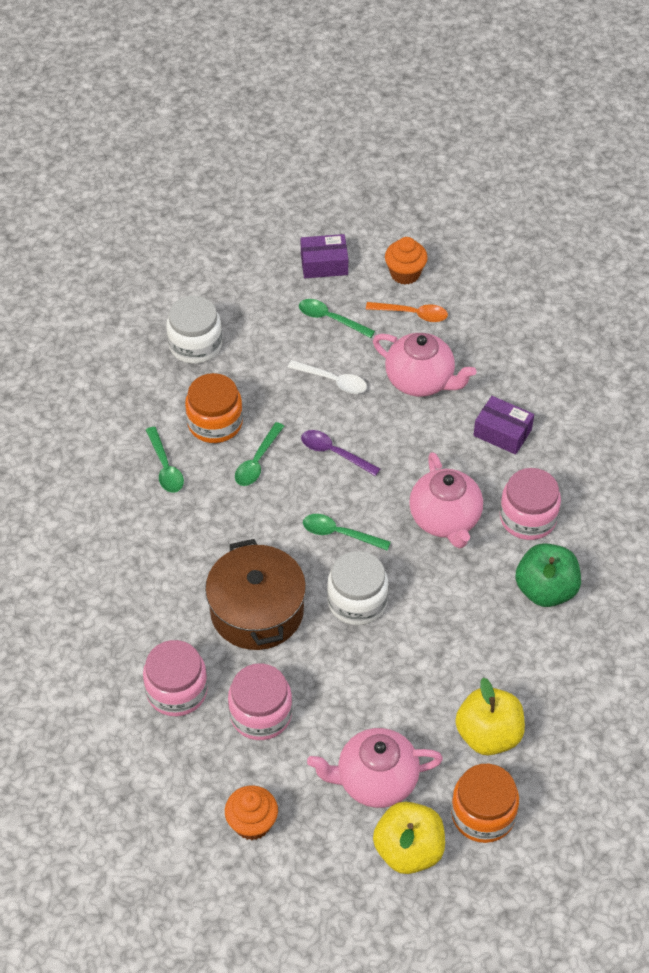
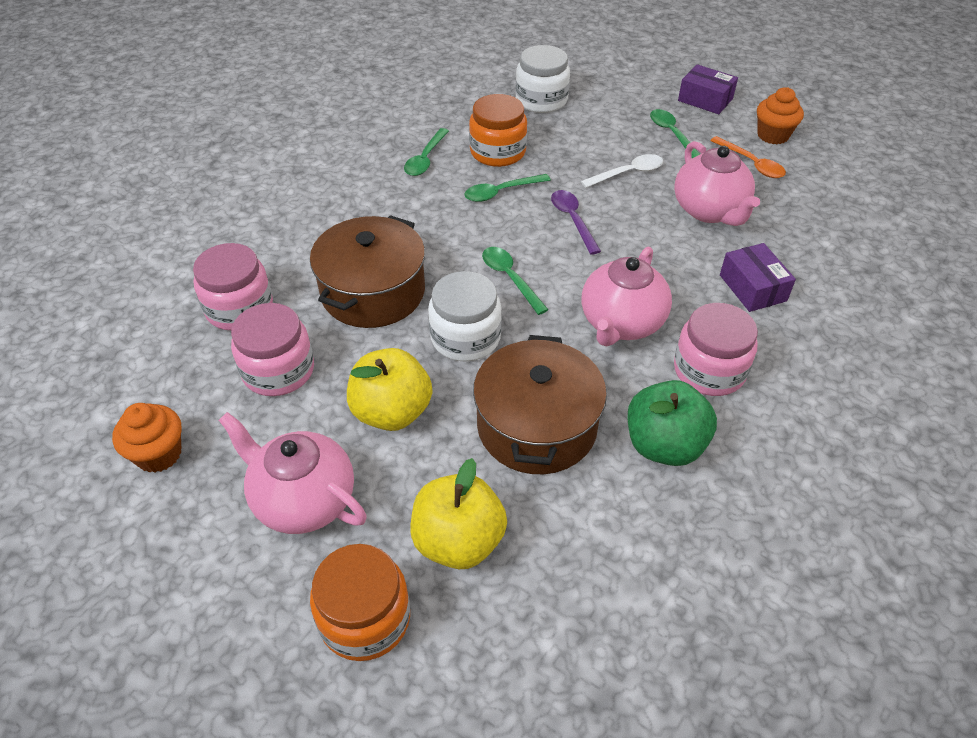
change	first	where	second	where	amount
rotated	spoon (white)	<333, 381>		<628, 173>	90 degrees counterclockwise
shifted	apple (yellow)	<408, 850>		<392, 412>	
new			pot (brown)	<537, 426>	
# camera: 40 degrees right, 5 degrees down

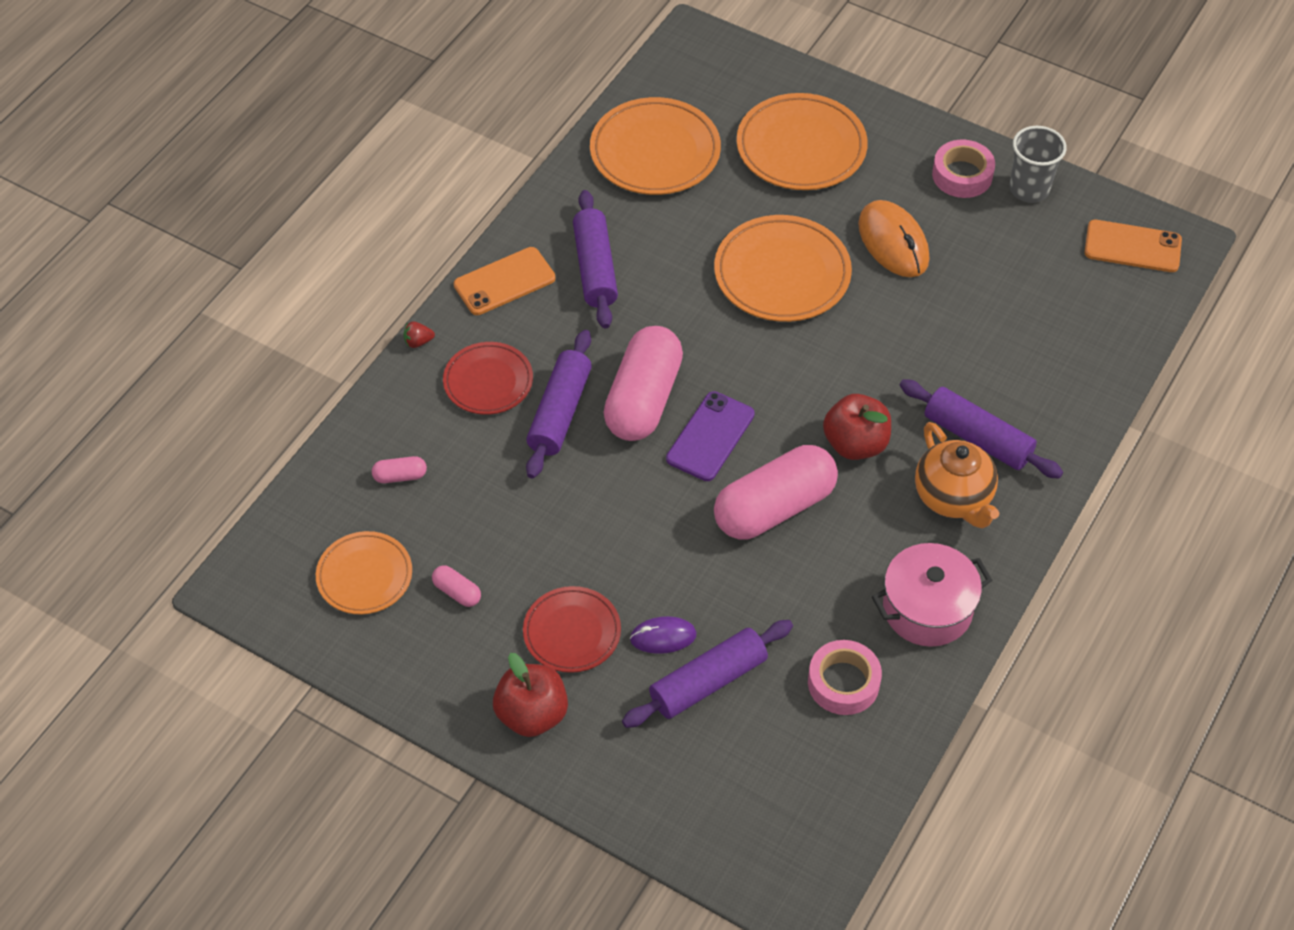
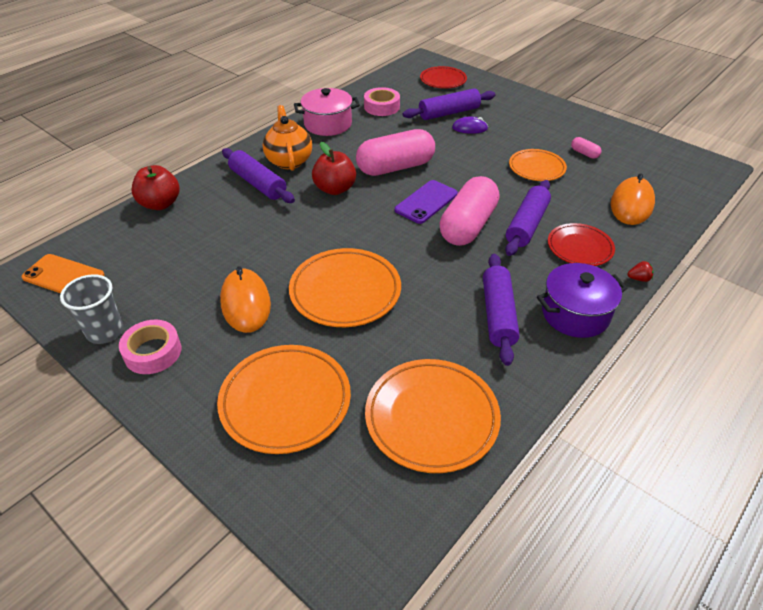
change	first	where	second	where	amount
swapped	phone (orange)	<504, 281>	pot (purple)	<575, 314>	
swapped	capsule (pink)	<400, 476>	mouse (orange)	<631, 204>	
shifted	plate (orange)	<364, 576>		<536, 168>	
shifted	plate (red)	<572, 632>		<443, 80>	
shifted	apple (red)	<532, 714>		<160, 204>	
# camera: 170 degrees left, 10 degrees down

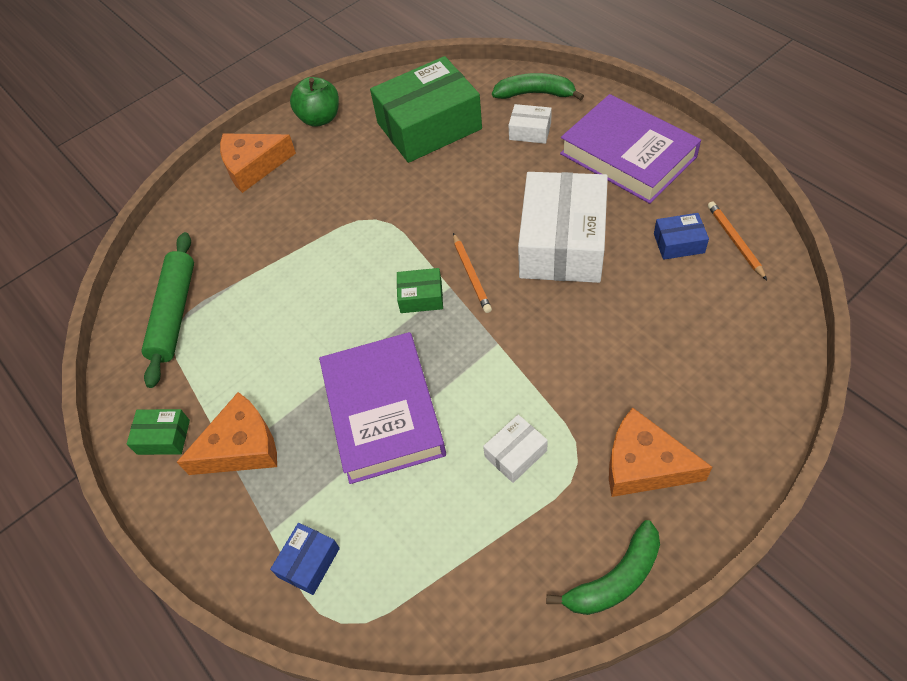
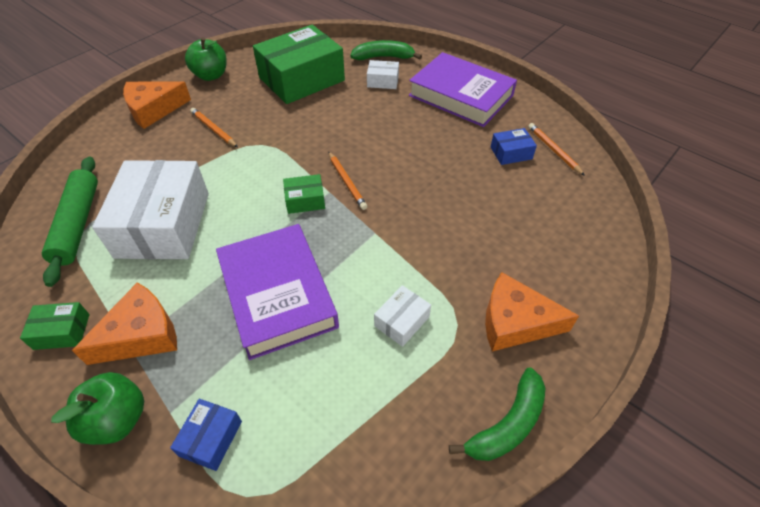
change	first	where	second	where	amount
shifted	box (white)	<562, 243>		<163, 224>	
new			pencil (orange)	<213, 129>	
new			apple (green)	<117, 419>	
# camera: 15 degrees left, 5 degrees down

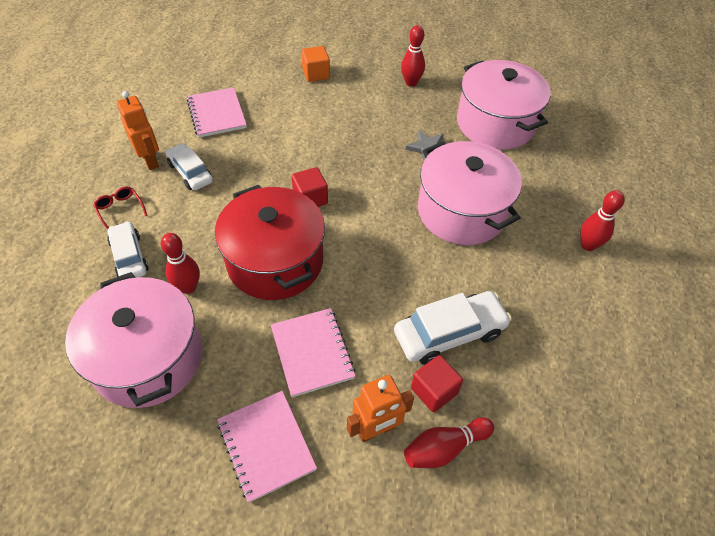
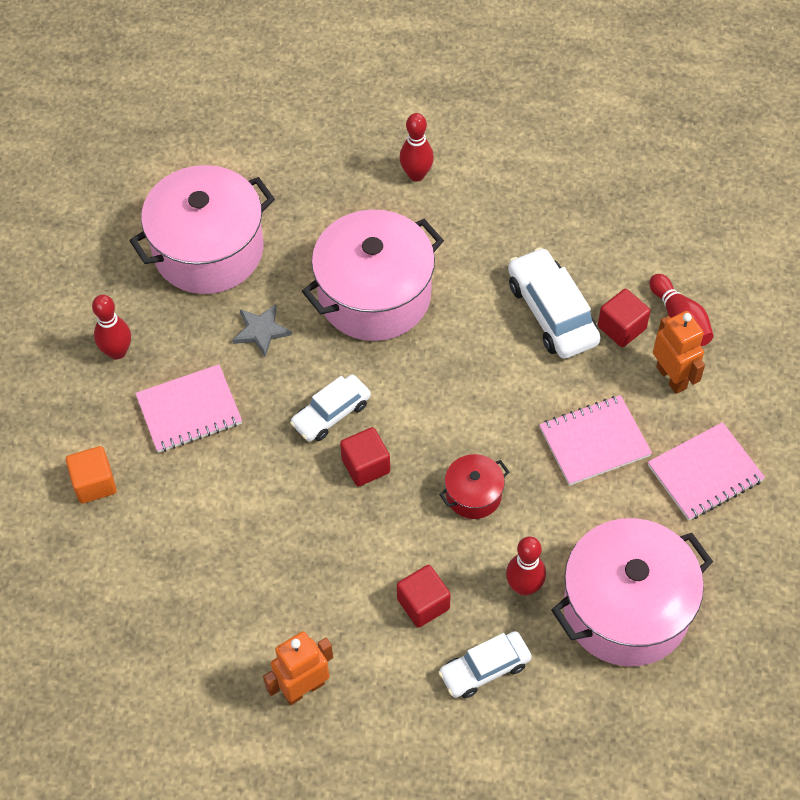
change	first	where	second	where	amount
shifted	notebook (pink)	<217, 114>		<189, 410>	
shifted	car (white)	<190, 172>		<331, 414>	
scaled	pot (red)	<275, 261>		<473, 495>	x0.46
gone	glasses (red)	<120, 210>			
new			cube (red)	<423, 604>	
# camera: 90 degrees left, 5 degrees up

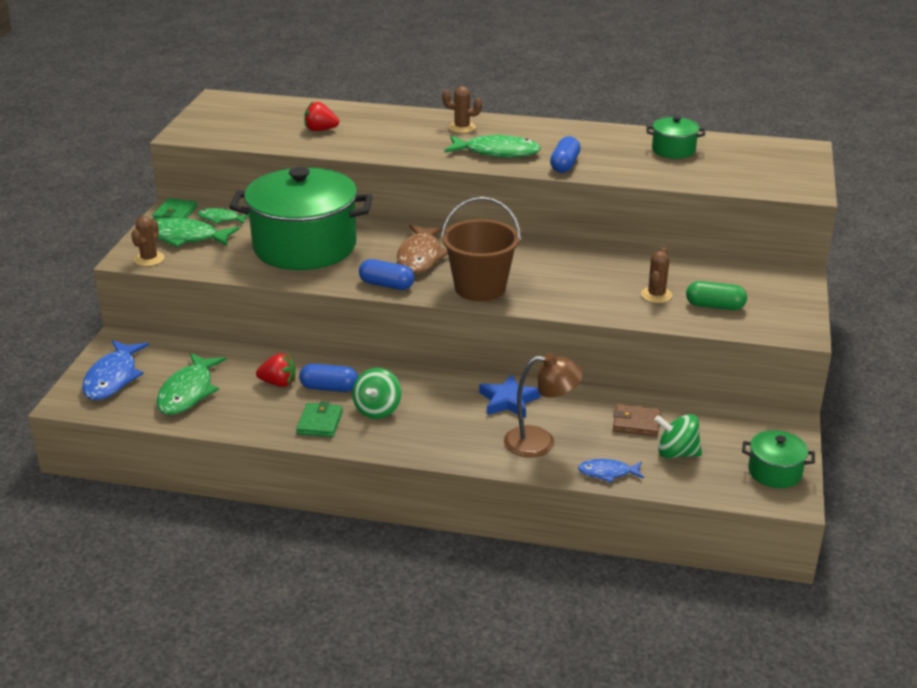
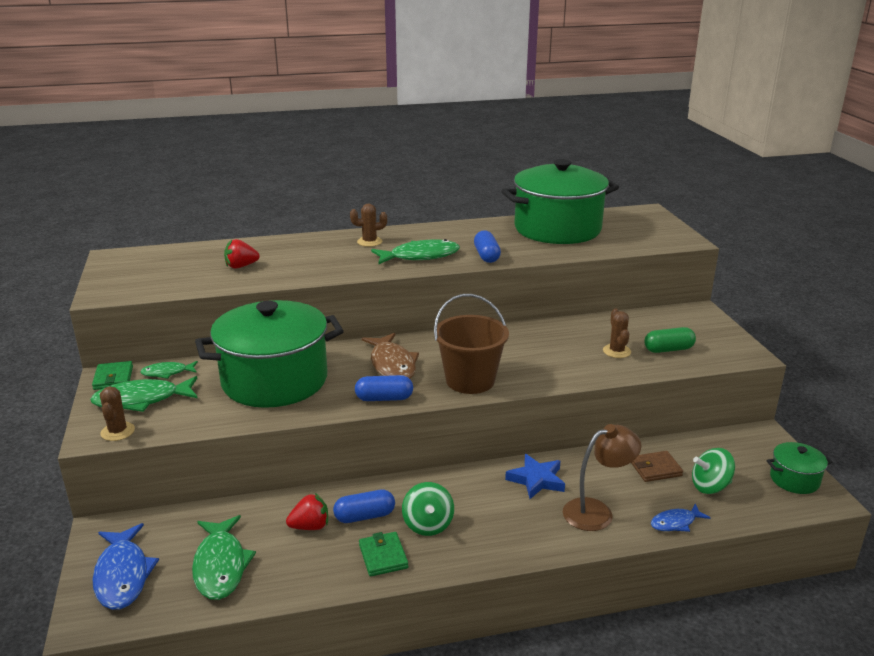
change	first	where	second	where	amount
scaled	pot (green)	<673, 150>		<557, 229>	x2.30
# camera: 25 degrees left, 5 degrees down

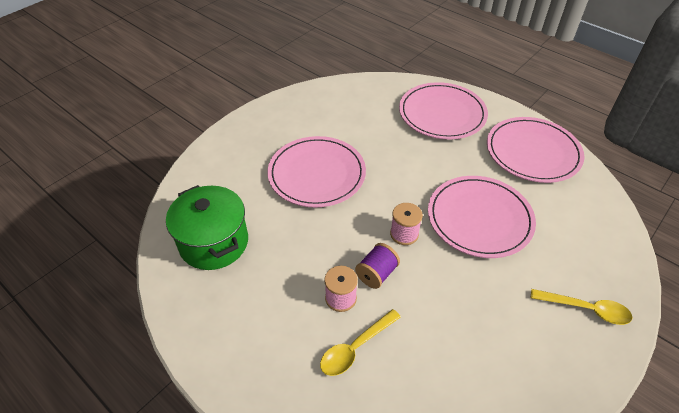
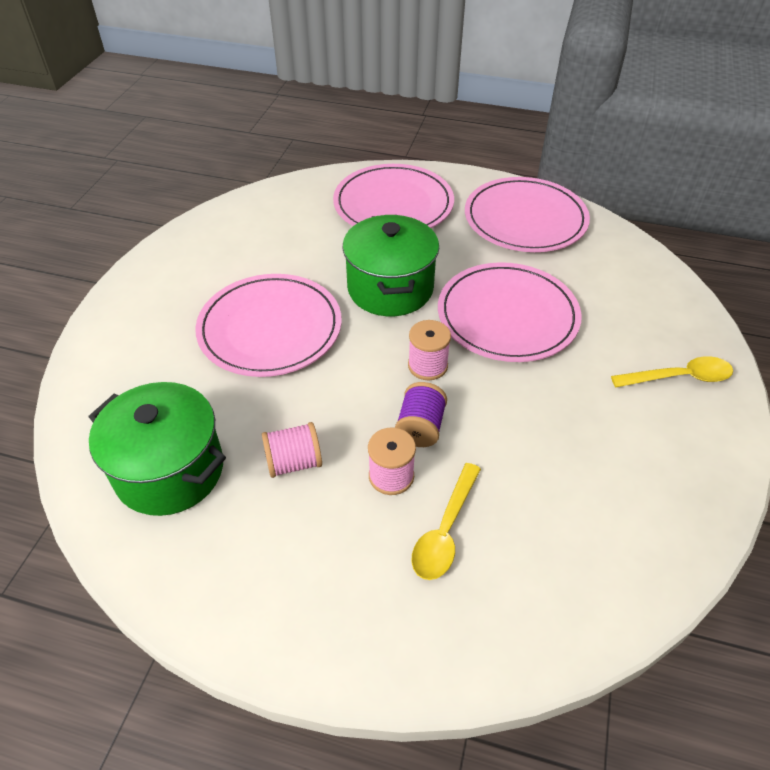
change	first	where	second	where	amount
new			pot (green)	<390, 288>	
new			spool (pink)	<294, 462>	
# camera: 25 degrees left, 0 degrees up

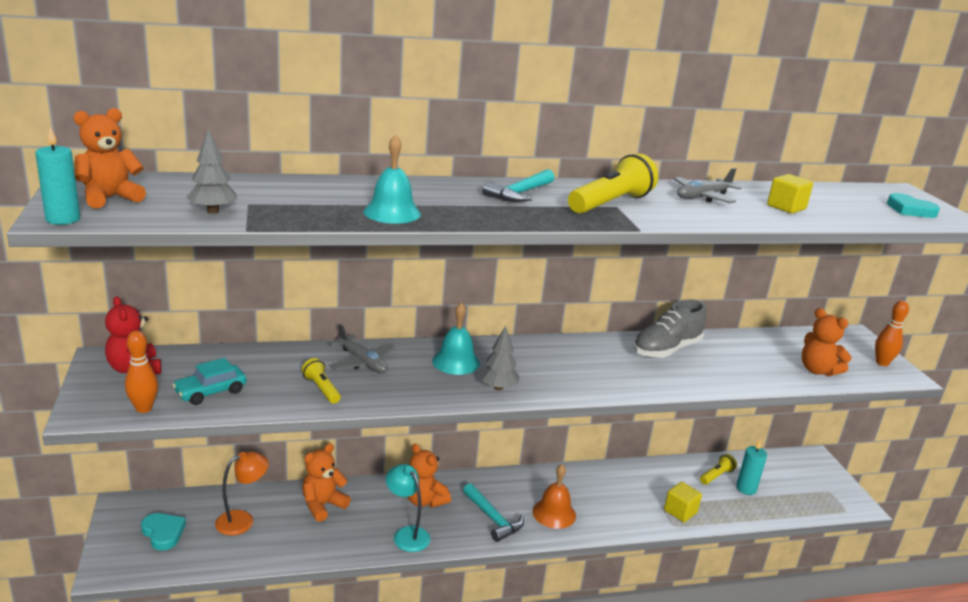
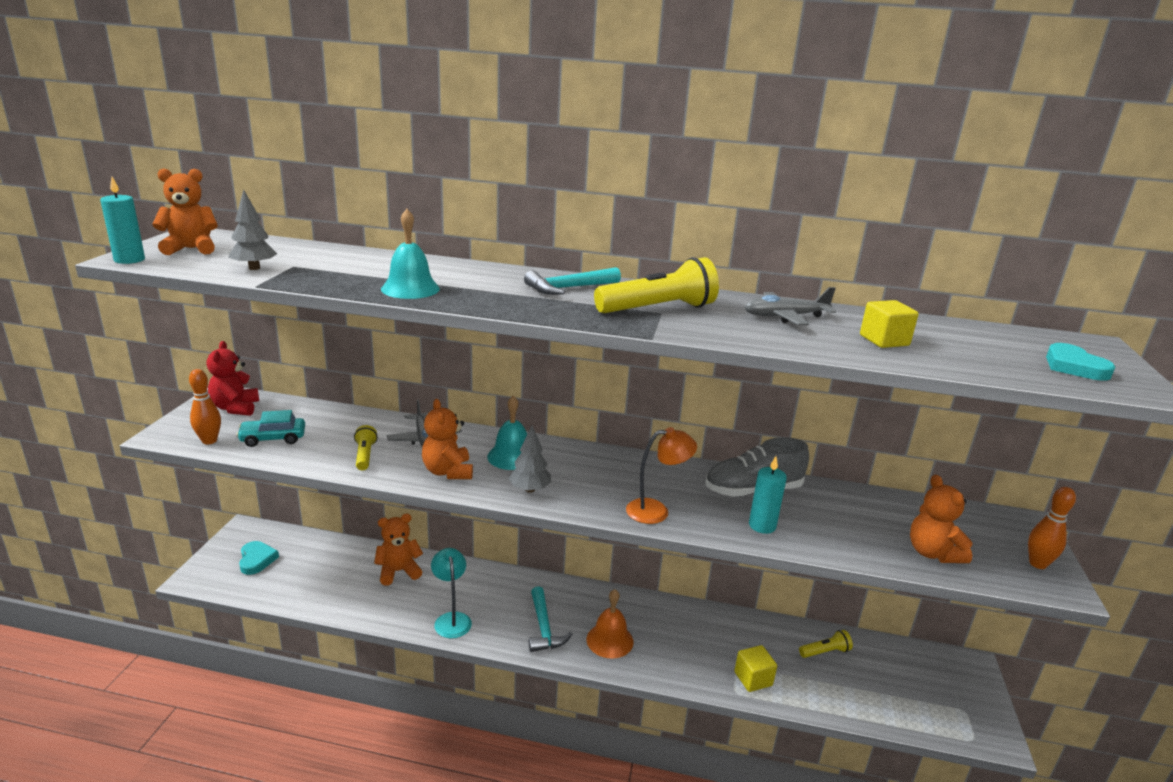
change	first	where	second	where	amount
shifted	candle (turquoise)	<746, 488>		<762, 525>	
shifted	teddy bear (orange)	<424, 500>		<448, 472>	
shifted	lamp (orange)	<242, 520>		<656, 511>	
# camera: 25 degrees right, 0 degrees up

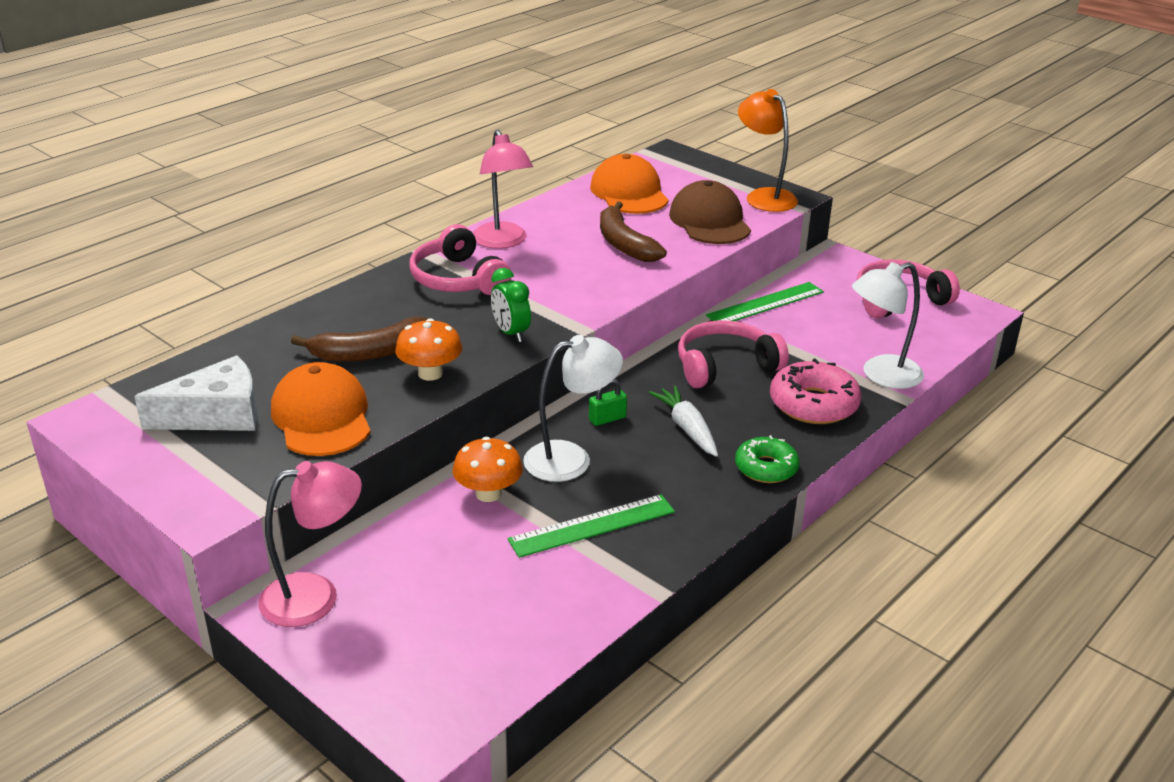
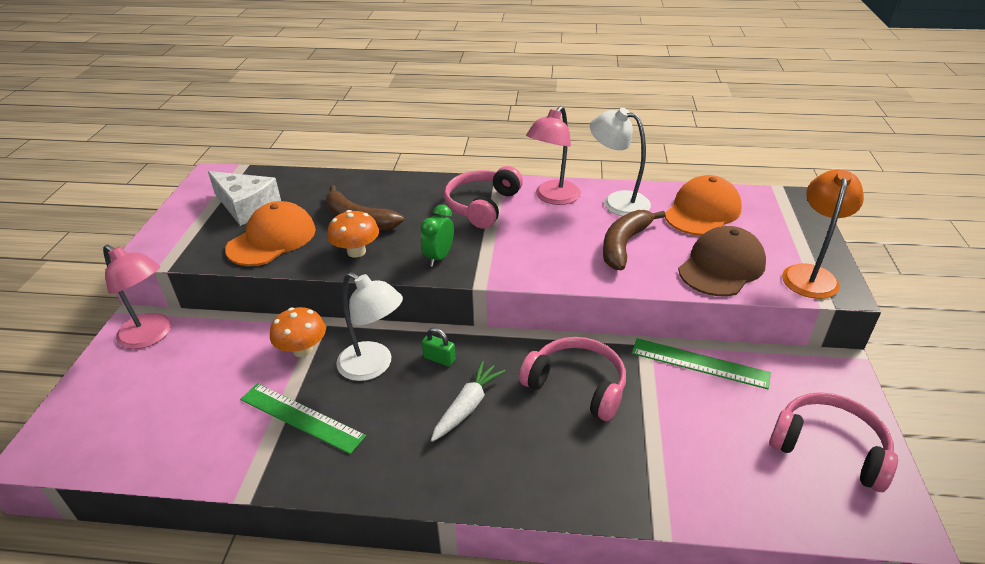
change	first	where	second	where	amount
shifted	lamp (white)	<881, 375>		<617, 201>	
gone	donut (pink)	<813, 404>			
gone	donut (green)	<766, 468>			
# camera: 55 degrees right, 5 degrees up

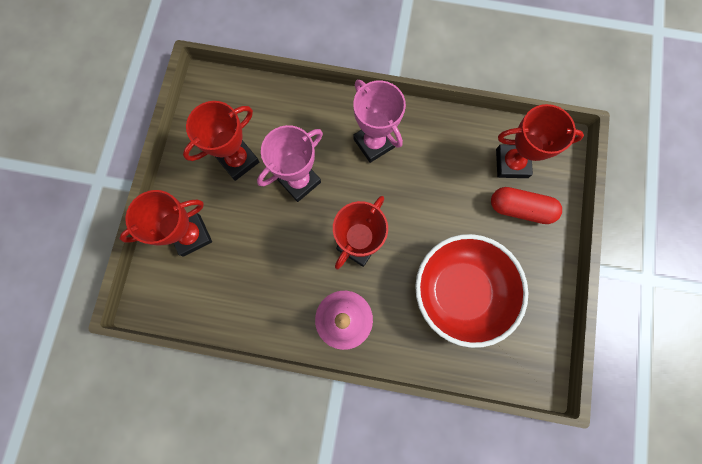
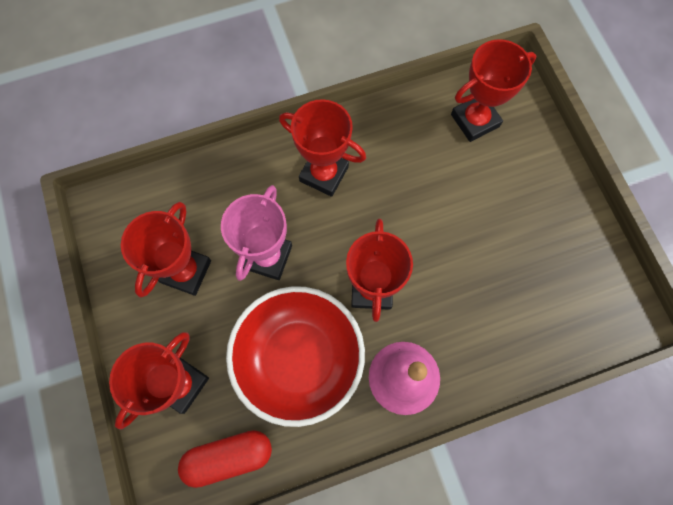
change	first	where	second	where	amount
repainted	trophy (pink)	<374, 143>	trophy (red)	<324, 174>	
shifted	capsule (red)	<520, 209>		<229, 457>	
shifted	bowl (red)	<461, 291>		<299, 358>	
# camera: 30 degrees left, 5 degrees down

